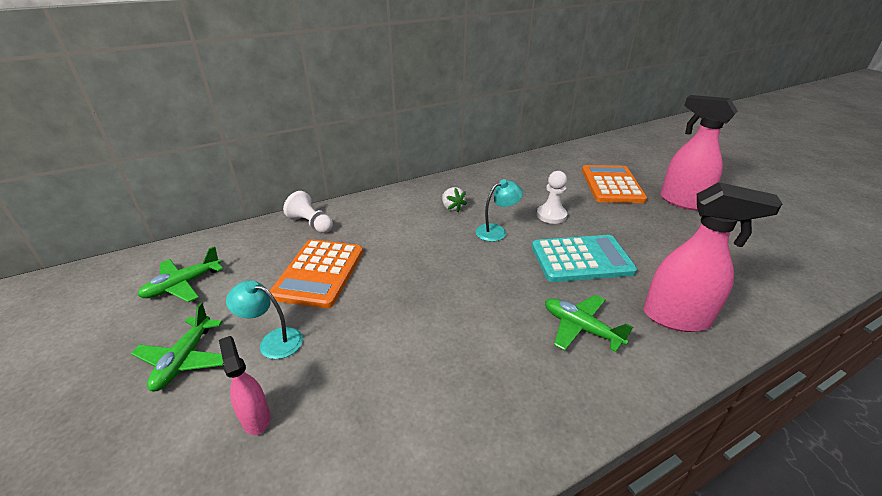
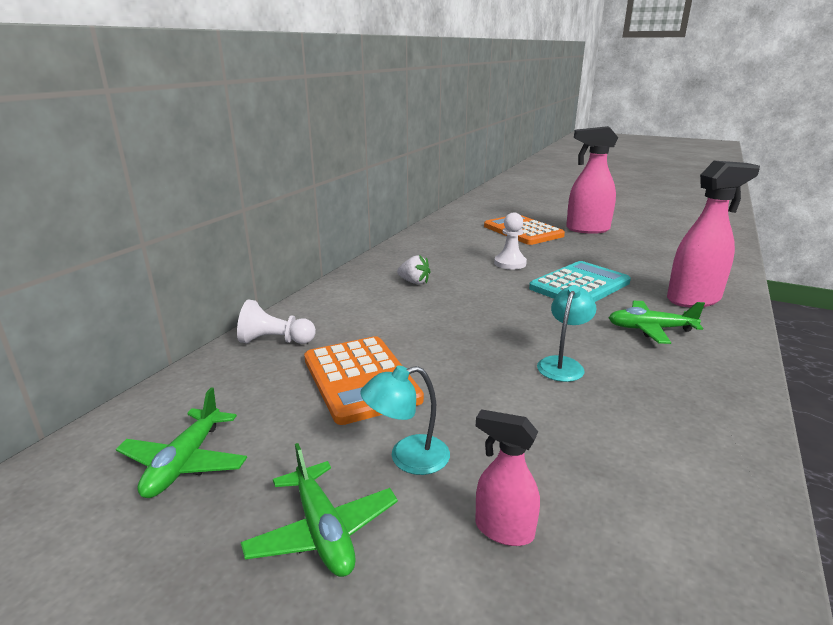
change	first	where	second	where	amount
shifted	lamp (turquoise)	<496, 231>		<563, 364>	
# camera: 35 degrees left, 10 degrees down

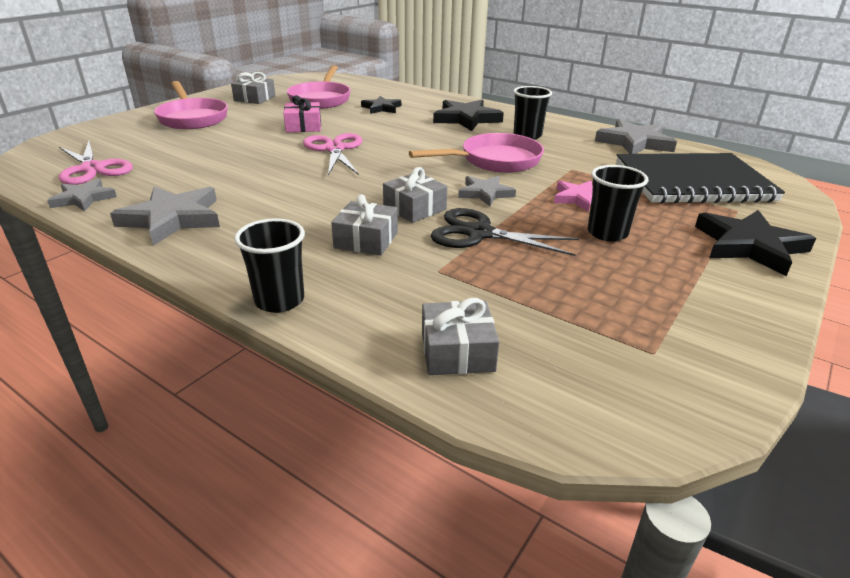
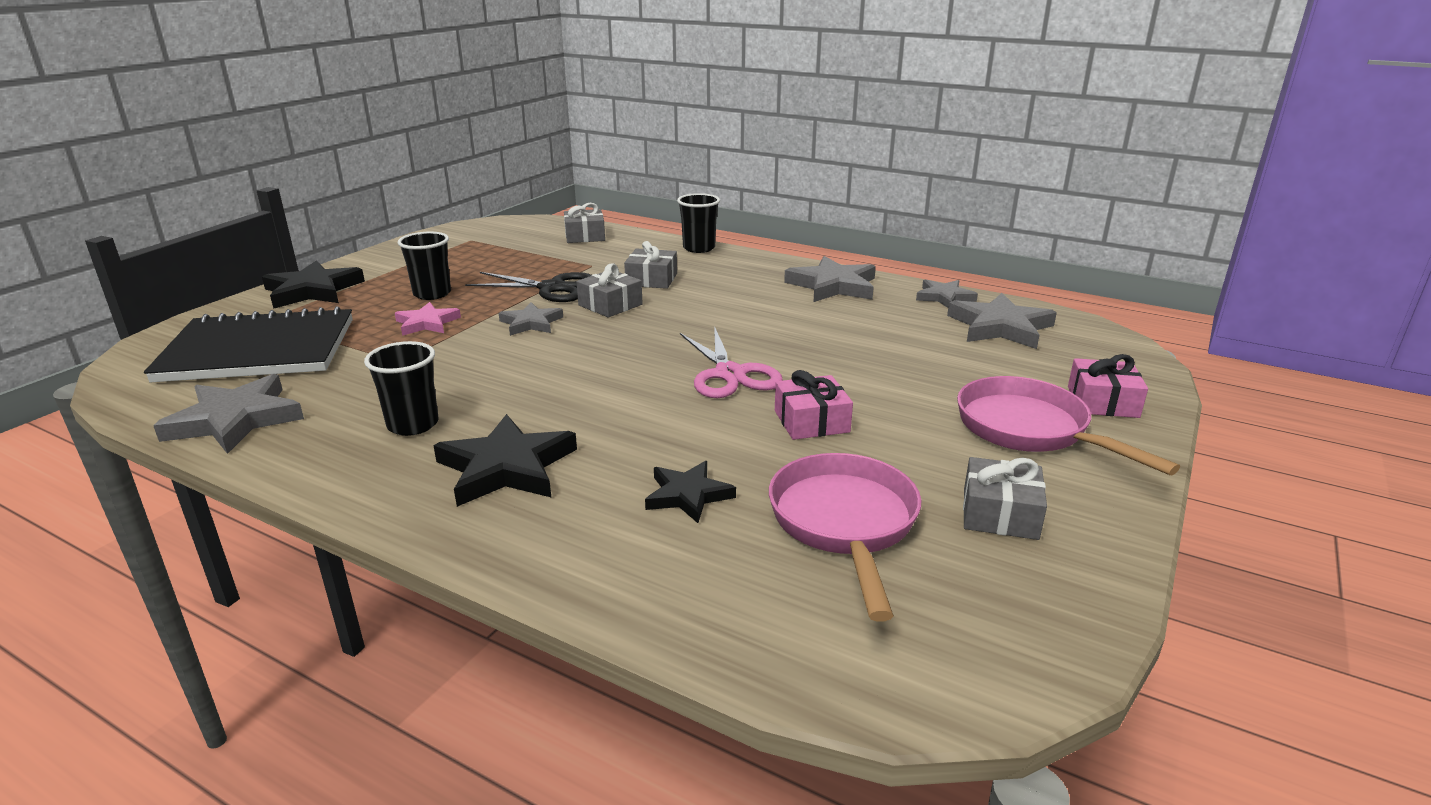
change	first	where	second	where	amount
gone	pan (pink)	<494, 161>			
swapped	scissors (pink)	<93, 169>	star (grey)	<1000, 327>	
new			gift (pink)	<1102, 402>	
# camera: 175 degrees right, 5 degrees down

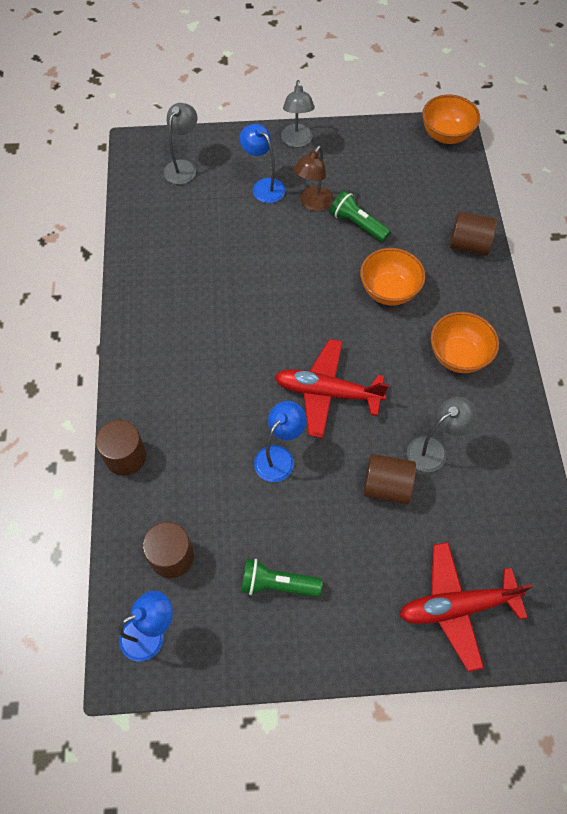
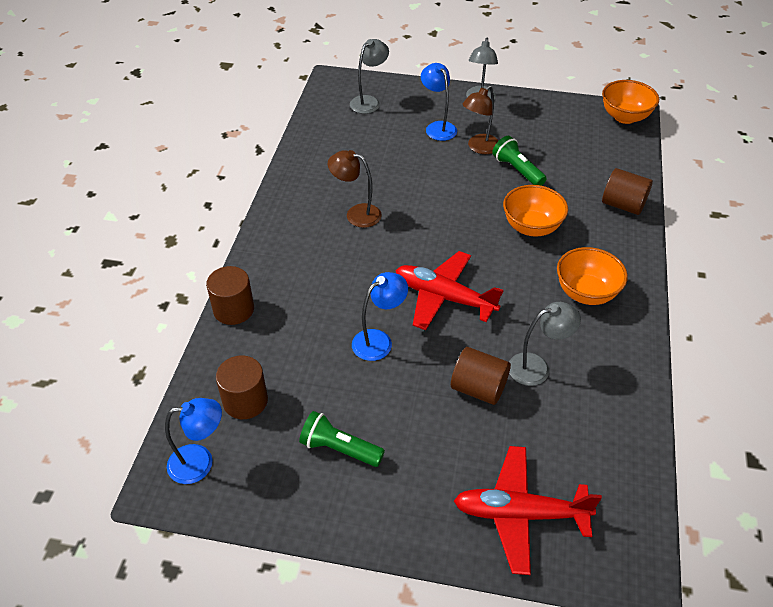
change	first	where	second	where	amount
new			lamp (brown)	<356, 214>	
# camera: 15 degrees right, 15 degrees down

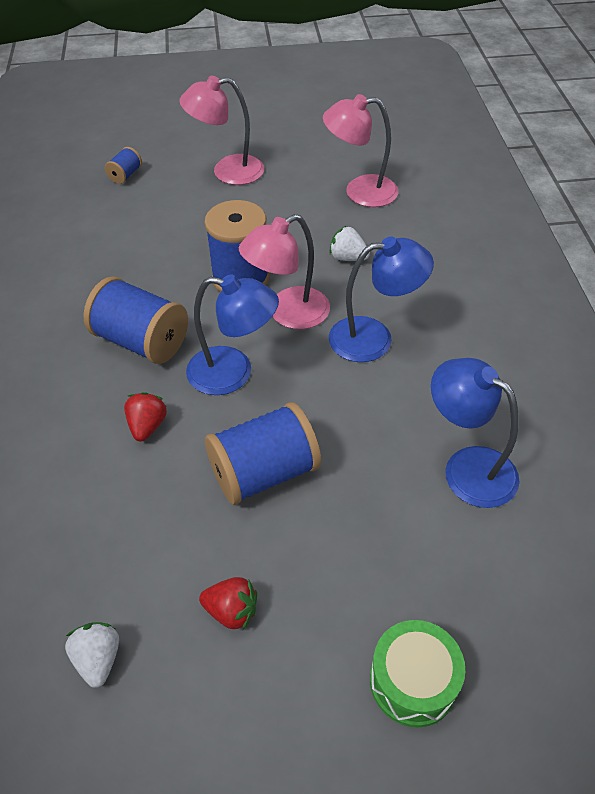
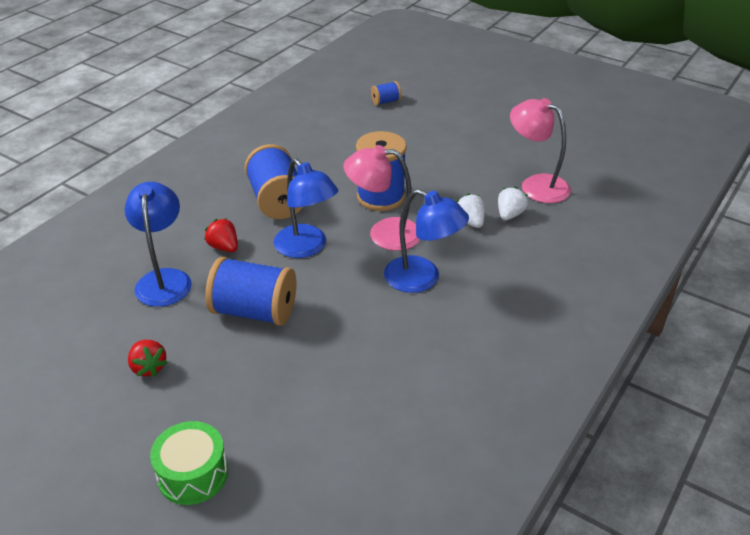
change	first	where	second	where	amount
gone	lamp (pink)	<227, 171>			
shifted	lamp (blue)	<467, 467>		<164, 279>	
rotated	strawberry (red)	<147, 426>		<224, 247>	90 degrees counterclockwise
shifted	strawberry (white)	<98, 659>		<509, 215>	
# camera: 40 degrees right, 10 degrees down

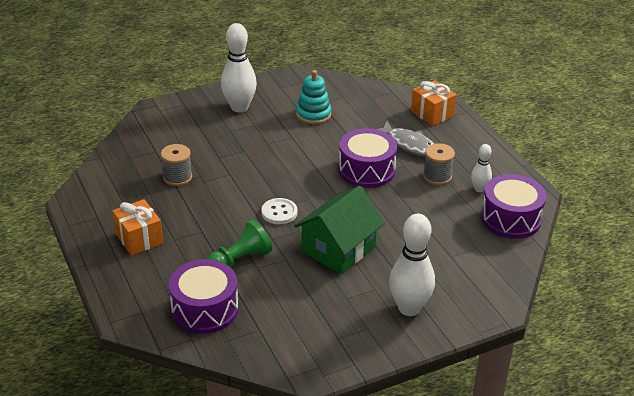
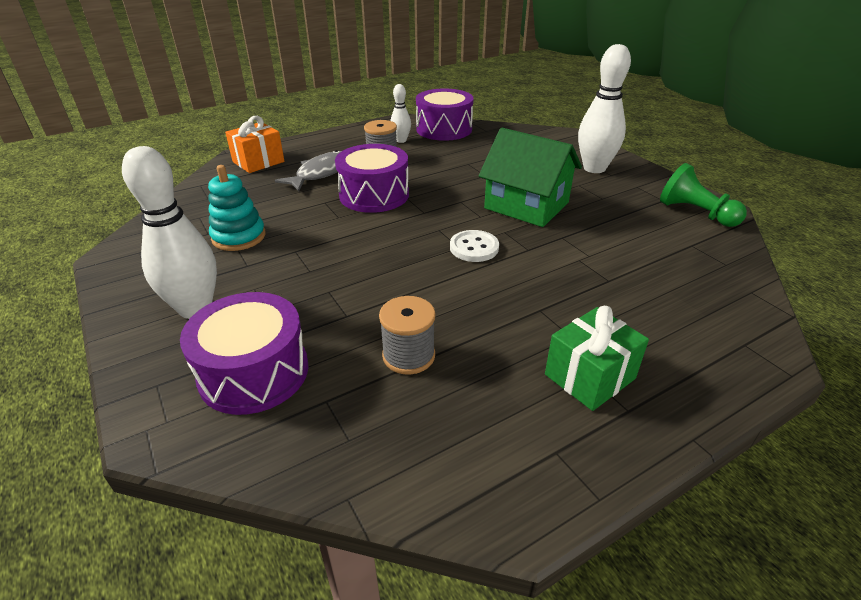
change	first	where	second	where	amount
repainted	gift (orange)	<139, 239>	gift (green)	<589, 376>	
shifted	pawn (green)	<240, 260>		<695, 213>	
shifted	drum (purple)	<205, 309>		<254, 372>	
# camera: 95 degrees left, 0 degrees up

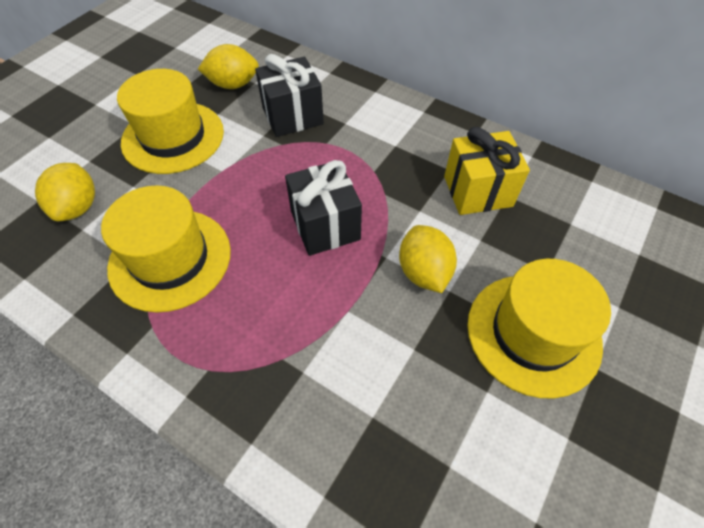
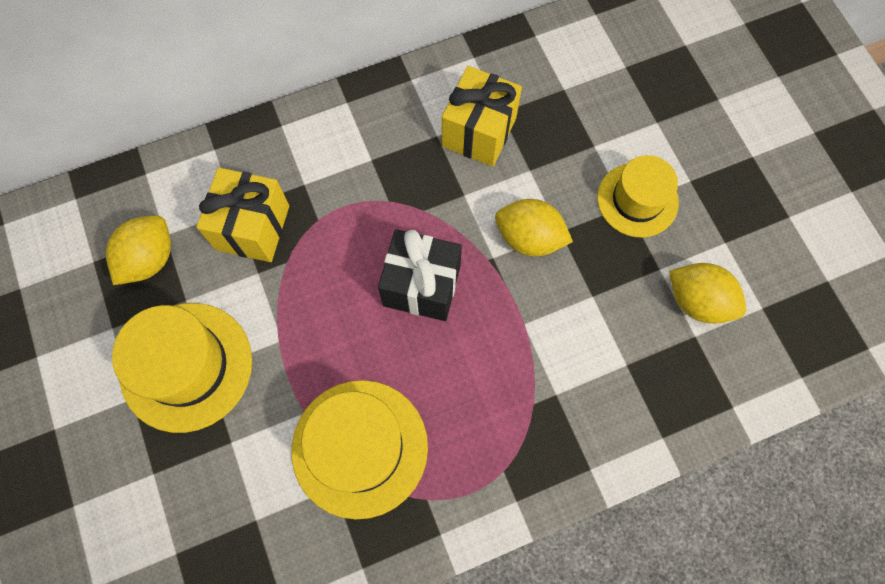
change	first	where	second	where	amount
repainted	gift (black)	<292, 116>	gift (yellow)	<253, 227>	
shifted	lemon (yellow)	<78, 207>		<697, 301>	
scaled	hat (yellow)	<533, 333>		<637, 200>	x0.66
# camera: 55 degrees left, 15 degrees up

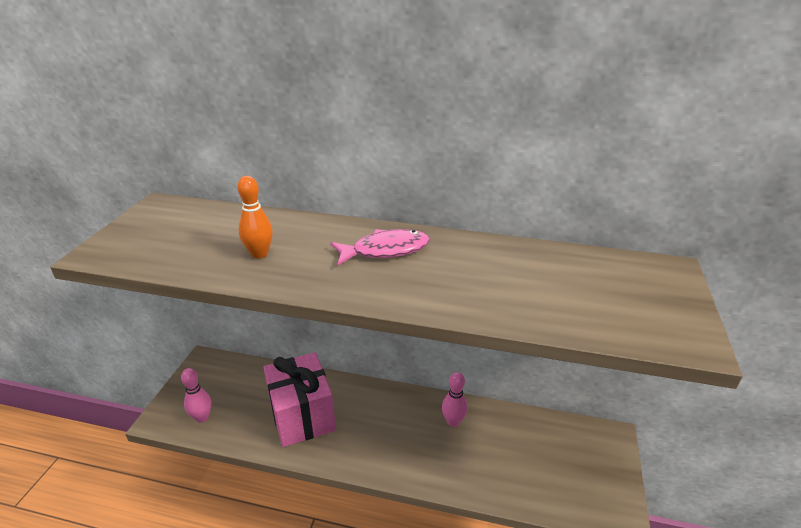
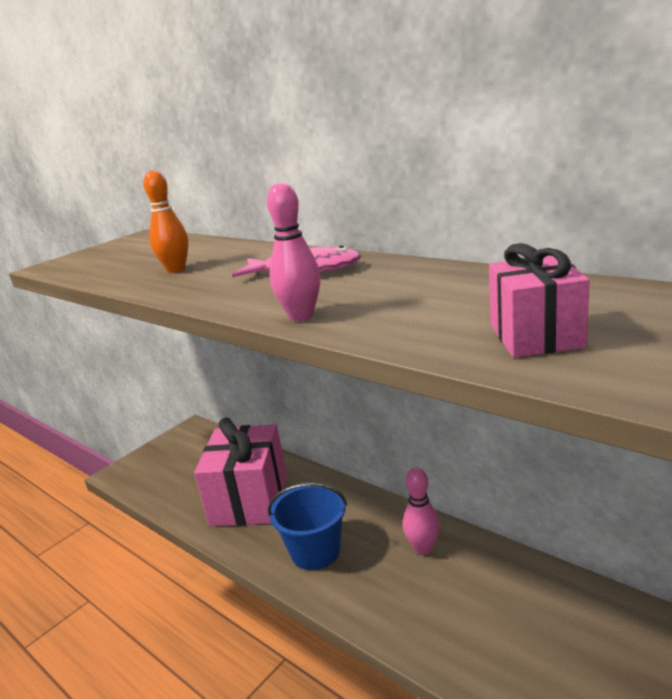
change	first	where	second	where	amount
shifted	bowling pin (pink)	<202, 417>		<301, 316>	
new			gift (pink)	<535, 336>	
new			bucket (blue)	<315, 551>	
# camera: 30 degrees right, 10 degrees down

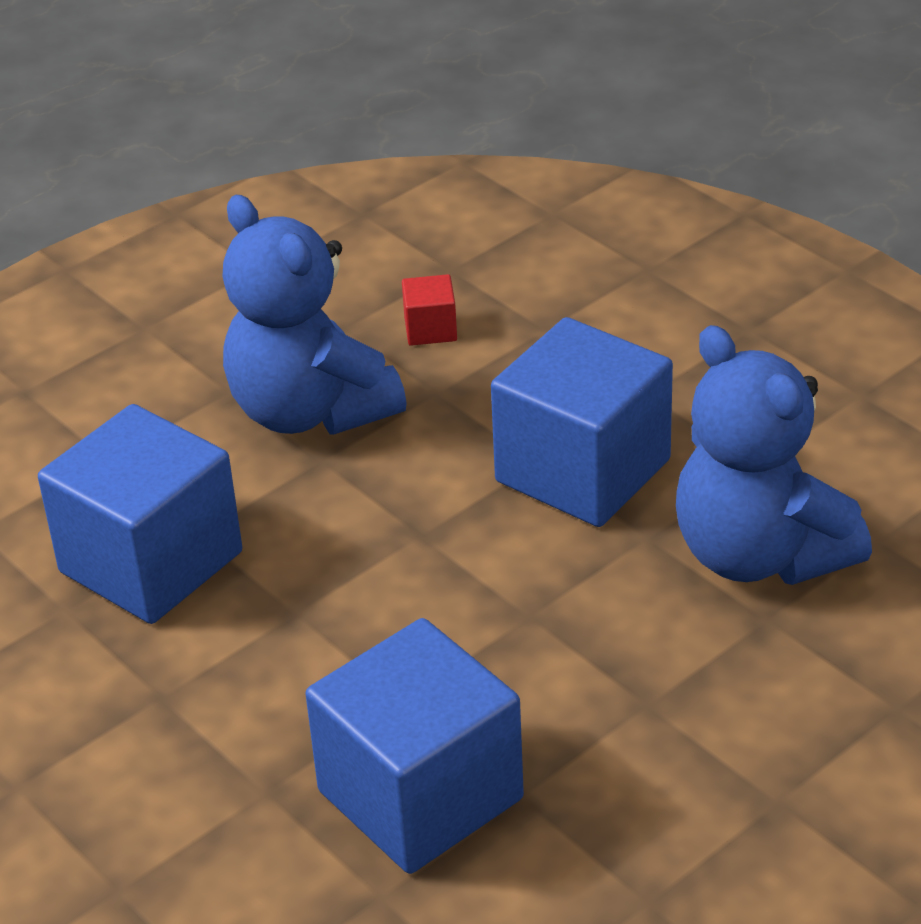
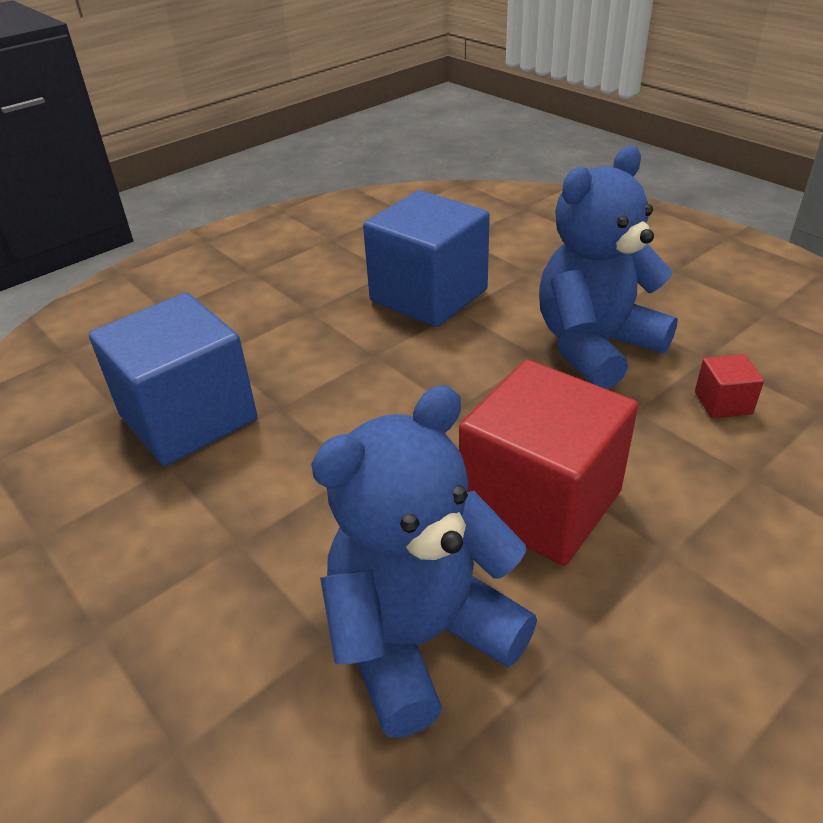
change	first	where	second	where	amount
repainted	cube (blue)	<583, 470>	cube (red)	<540, 502>	
# camera: 90 degrees right, 0 degrees up

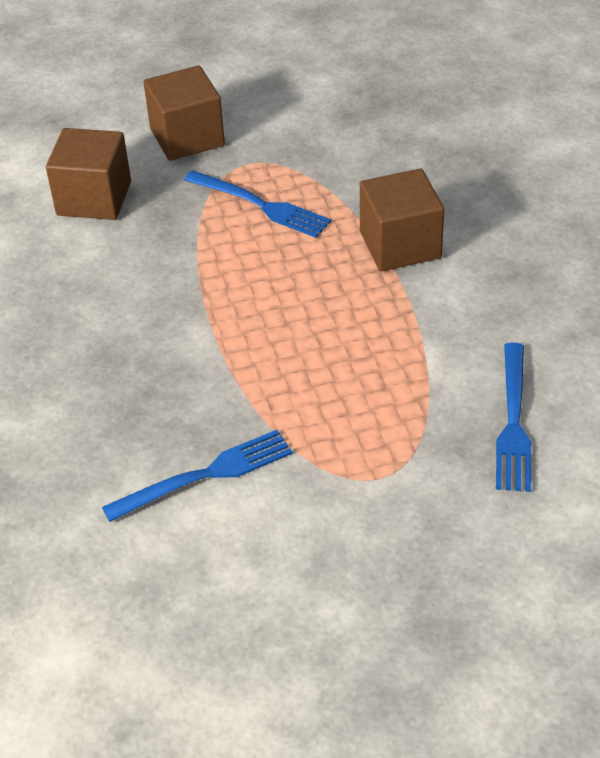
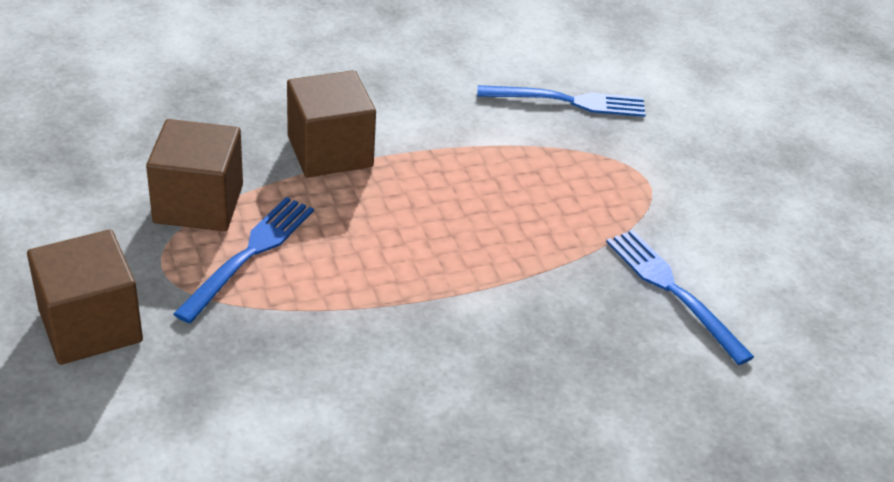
change	first	where	second	where	amount
shifted	cube (brown)	<94, 198>		<198, 204>	
# camera: 100 degrees left, 5 degrees down

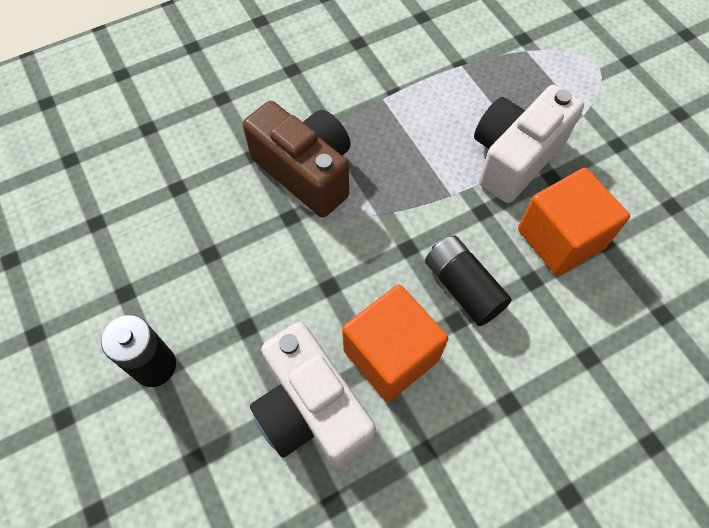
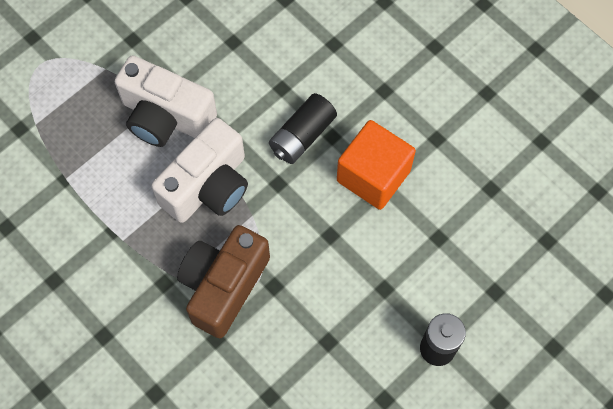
change	first	where	second	where	amount
gone	cube (orange)	<560, 238>			
shifted	camera (white)	<311, 410>		<208, 186>	
# camera: 105 degrees left, 5 degrees up

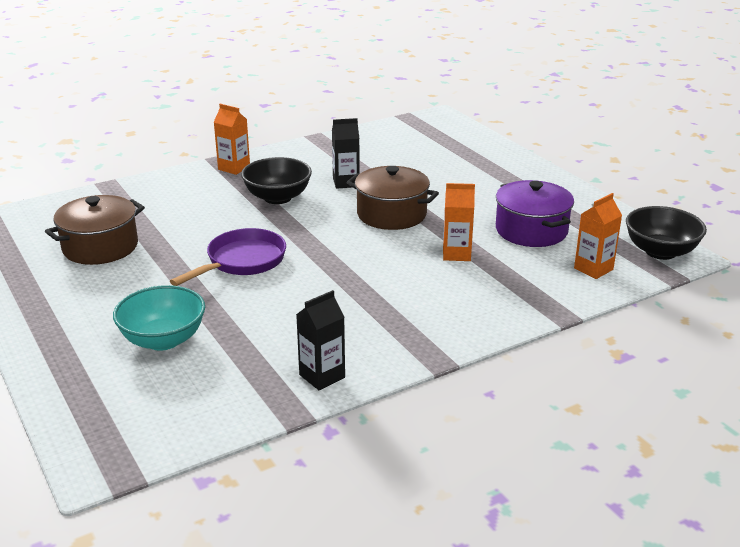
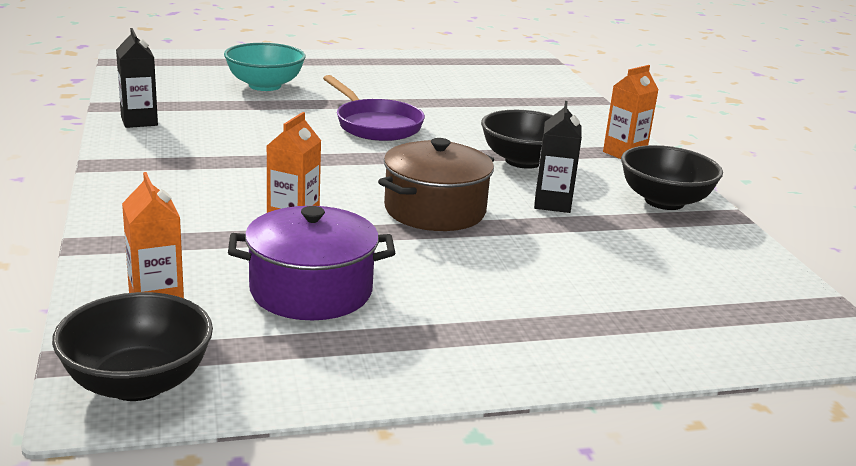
change	first	where	second	where	amount
gone	pot (brown)	<100, 247>			
new			bowl (black)	<664, 201>	
# camera: 105 degrees right, 5 degrees down

